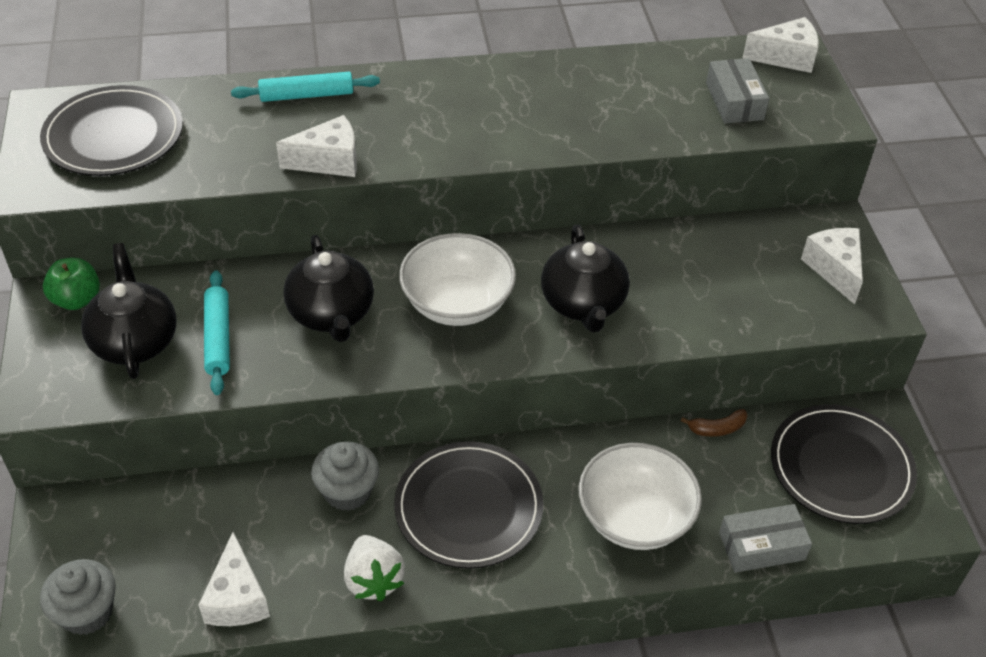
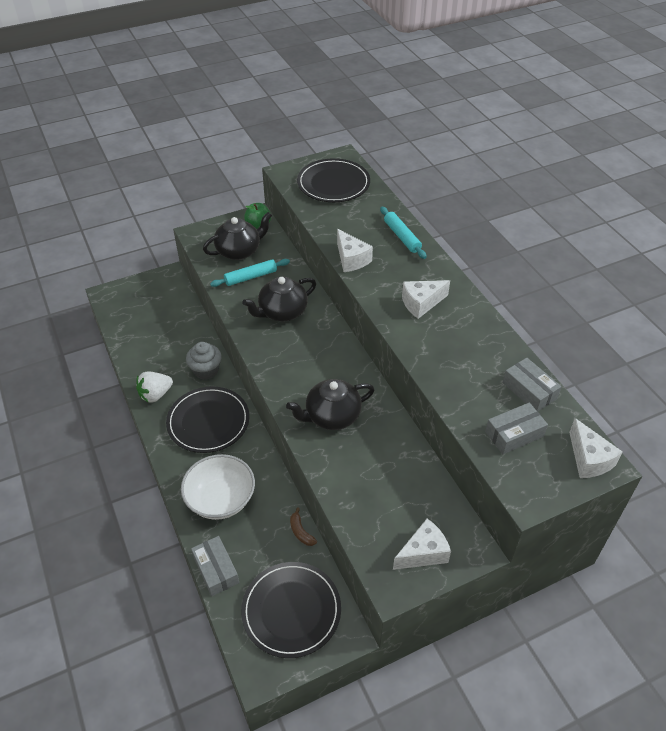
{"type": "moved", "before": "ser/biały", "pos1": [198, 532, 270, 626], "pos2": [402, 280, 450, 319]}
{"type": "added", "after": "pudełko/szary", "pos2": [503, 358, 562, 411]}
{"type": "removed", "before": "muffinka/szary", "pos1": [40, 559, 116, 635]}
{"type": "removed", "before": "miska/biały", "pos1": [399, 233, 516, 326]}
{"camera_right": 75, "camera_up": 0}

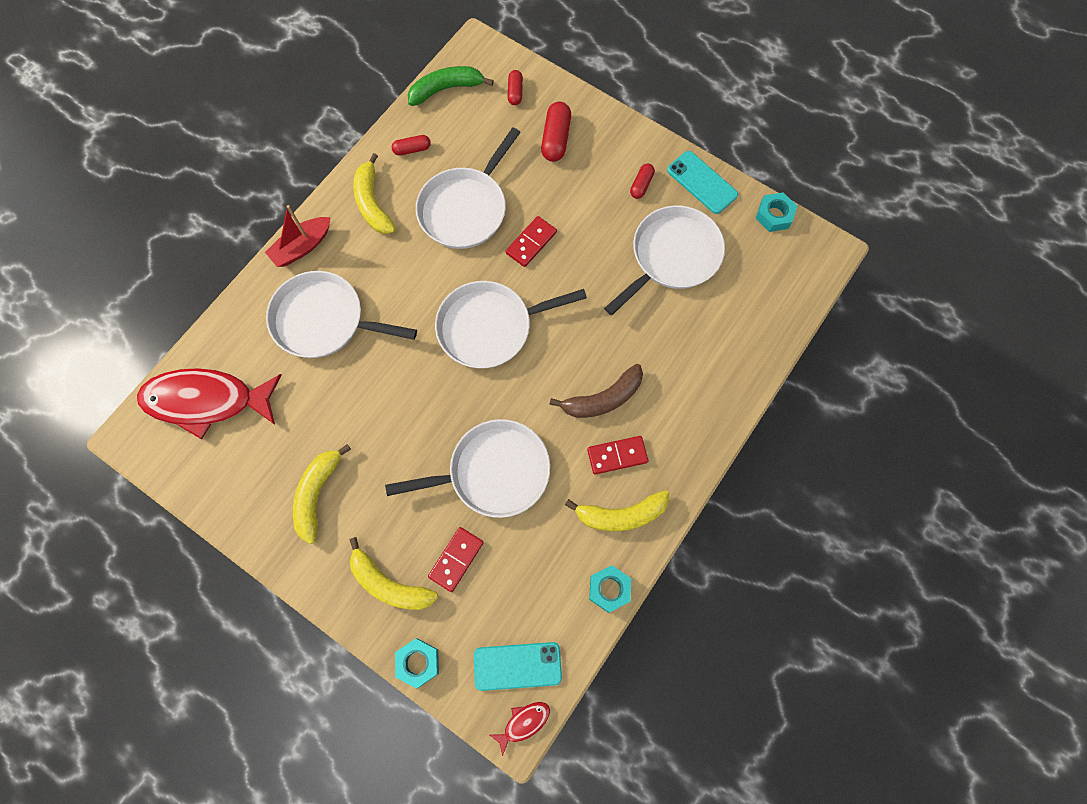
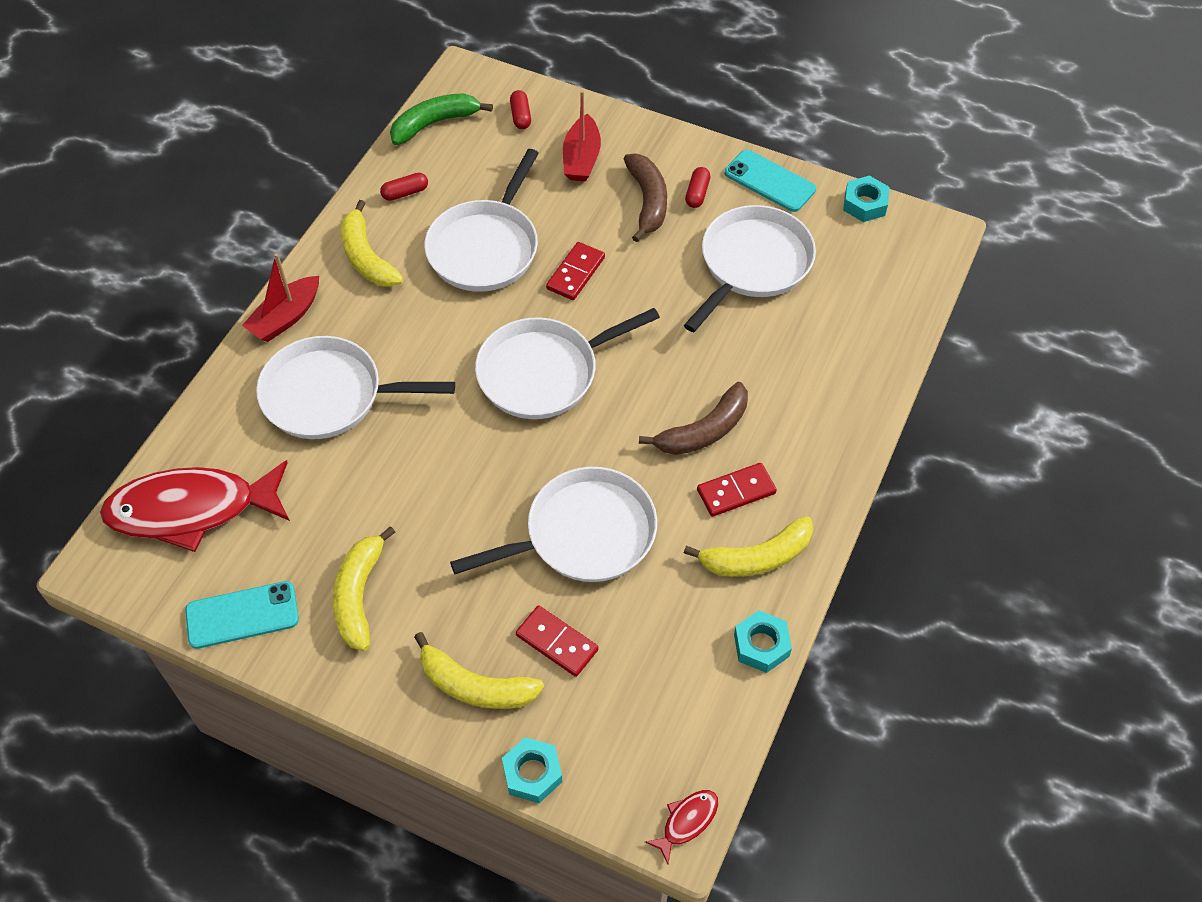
{"type": "moved", "before": "telefon/turkusowy", "pos1": [474, 642, 562, 691], "pos2": [185, 581, 299, 649]}
{"type": "turned", "before": "kostka domina/czerwony", "pos1": [428, 527, 484, 592], "pos2": [516, 605, 599, 677], "turn": -75}
{"type": "replaced", "before": "kapsułka/czerwony", "after": "łódka/czerwony", "pos1": [541, 102, 571, 162], "pos2": [563, 90, 601, 182]}
{"type": "added", "after": "banan/brązowy", "pos2": [624, 154, 667, 242]}
{"camera_right": -10, "camera_up": -15}

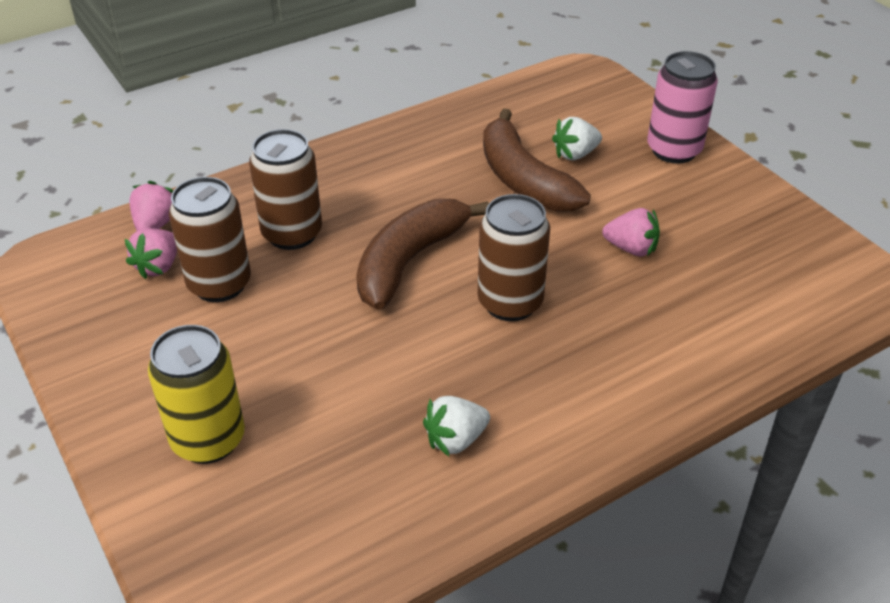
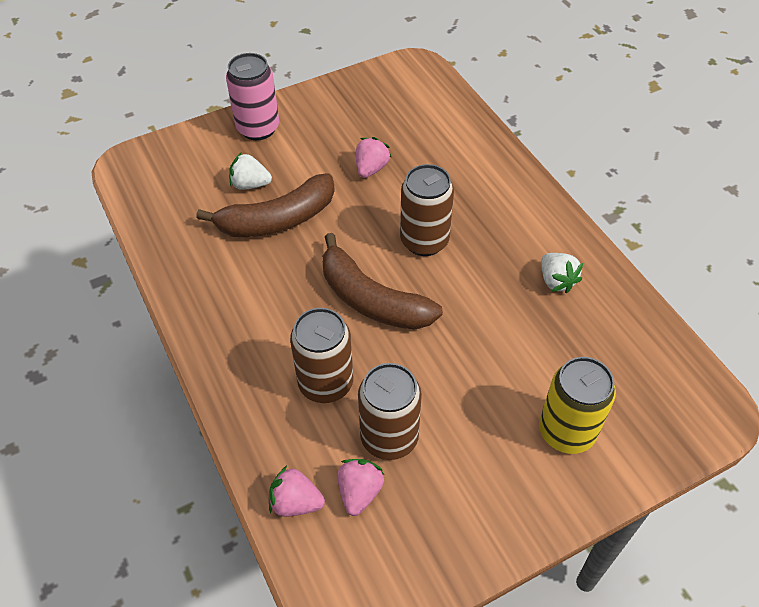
{"type": "turned", "before": "truskawka/biały", "pos1": [552, 117, 602, 160], "pos2": [229, 152, 272, 190], "turn": 120}
{"type": "turned", "before": "truskawka/różowy", "pos1": [125, 228, 177, 279], "pos2": [338, 459, 384, 516], "turn": -105}
{"camera_right": -85, "camera_up": 10}

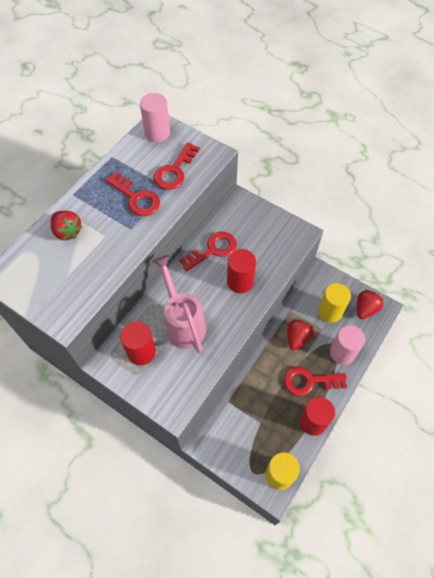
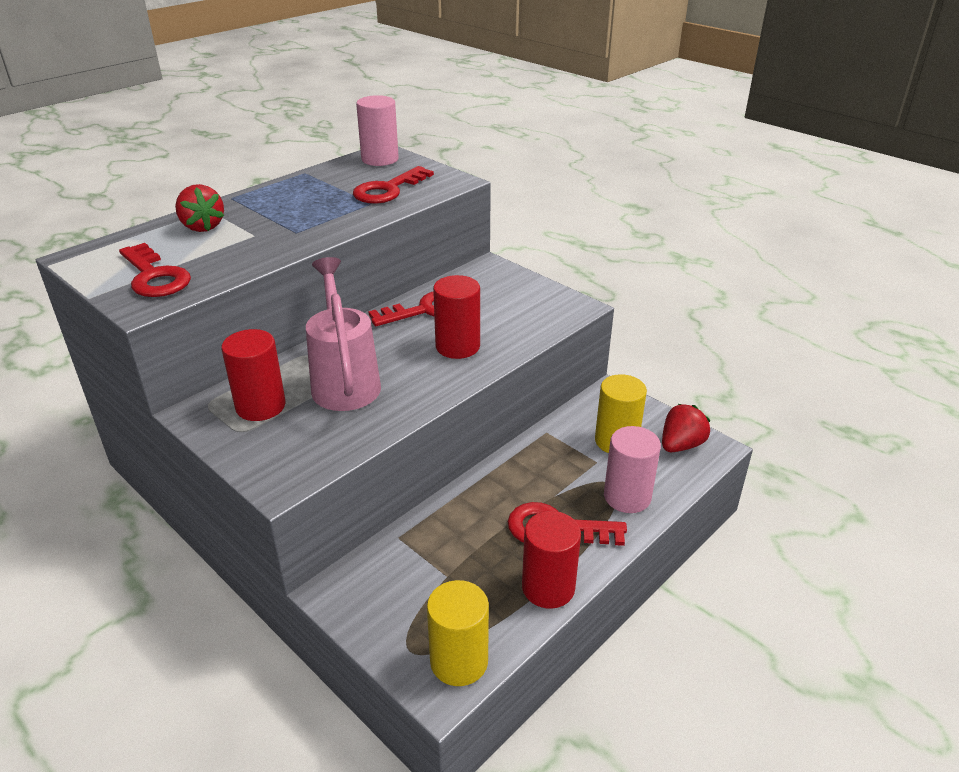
{"type": "moved", "before": "klucz/czerwony", "pos1": [105, 172, 160, 216], "pos2": [119, 243, 191, 297]}
{"type": "removed", "before": "truskawka/czerwony", "pos1": [287, 319, 314, 350]}
{"camera_right": 10, "camera_up": -25}

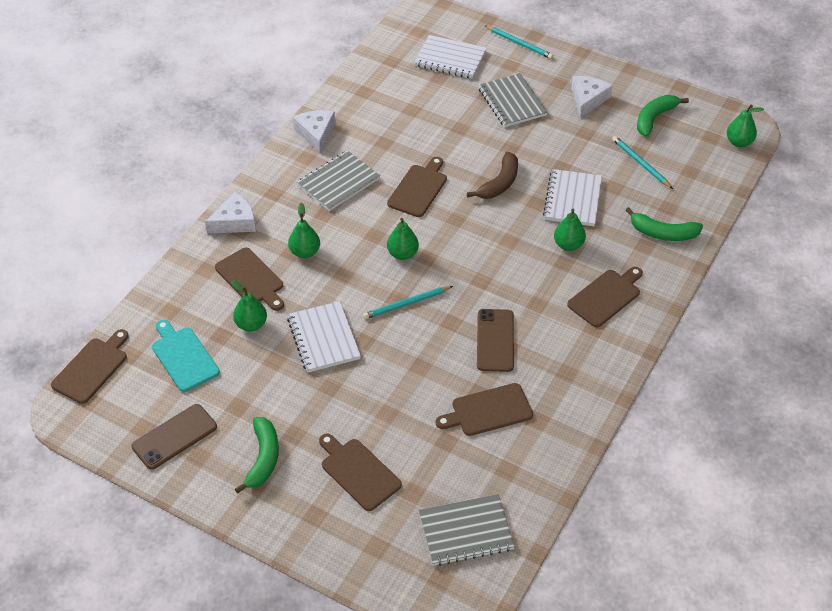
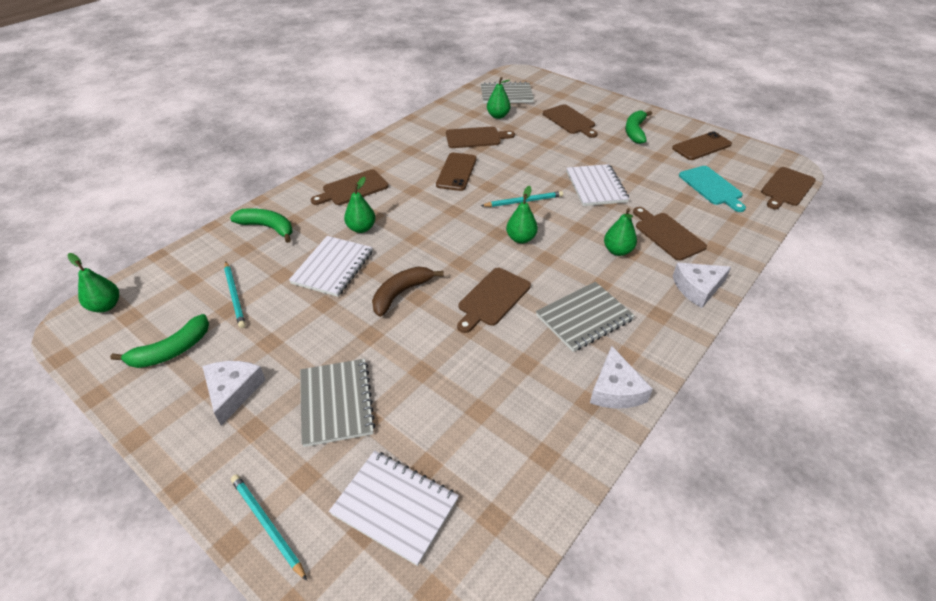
{"type": "turned", "before": "ser/biały", "pos1": [571, 76, 613, 118], "pos2": [202, 361, 266, 426], "turn": 150}
{"type": "moved", "before": "gruszka/zielony", "pos1": [231, 281, 267, 332], "pos2": [487, 77, 511, 119]}
{"camera_right": -170, "camera_up": -5}

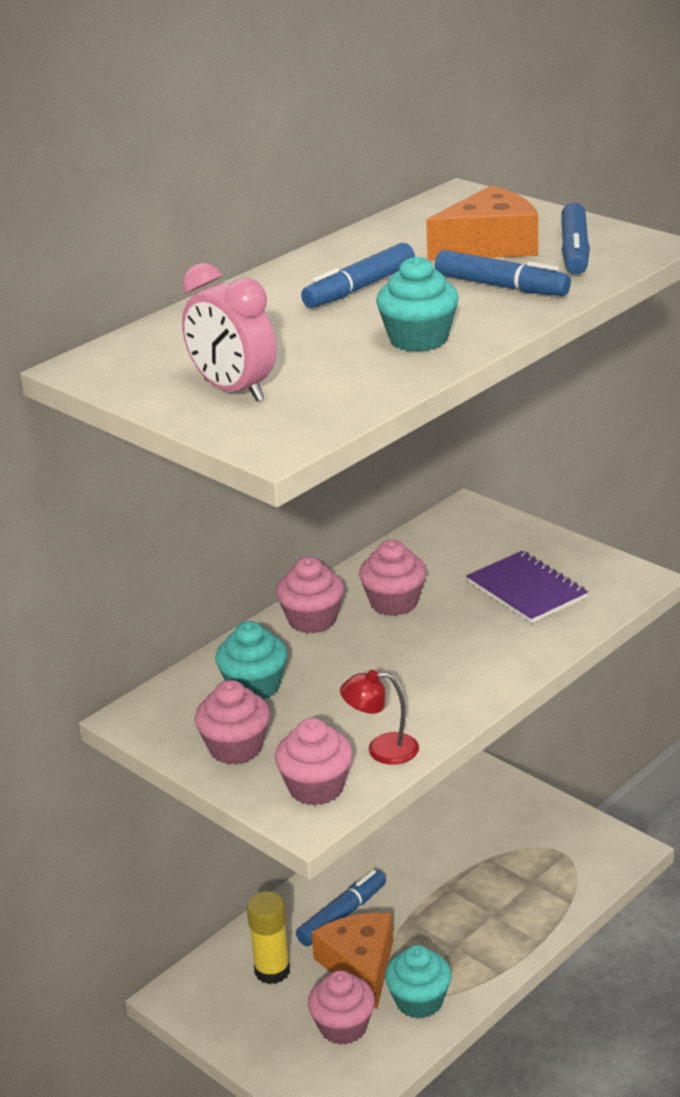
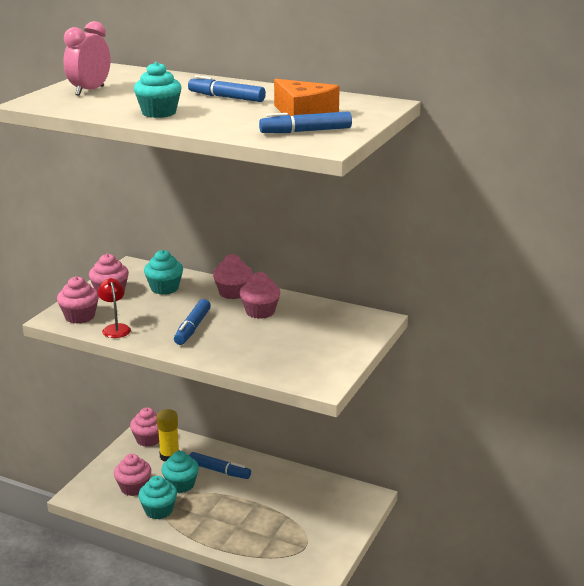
{"type": "added", "after": "muffinka/różowy", "pos2": [130, 407, 159, 447]}
{"type": "replaced", "before": "ser/pomarańczowy", "after": "muffinka/turkusowy", "pos1": [312, 913, 393, 1009], "pos2": [162, 451, 199, 493]}
{"type": "moved", "before": "flamaster/niebieski", "pos1": [435, 250, 571, 296], "pos2": [174, 299, 211, 345]}
{"type": "removed", "before": "zeszyt/fioletowy", "pos1": [466, 551, 588, 624]}
{"camera_right": 70, "camera_up": -5}

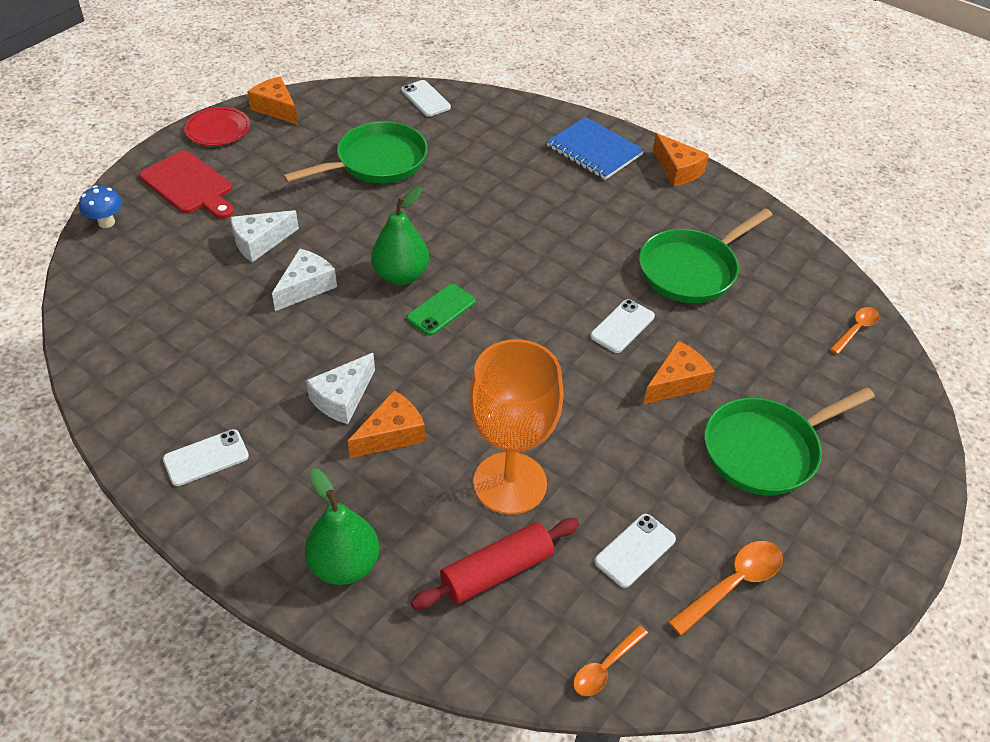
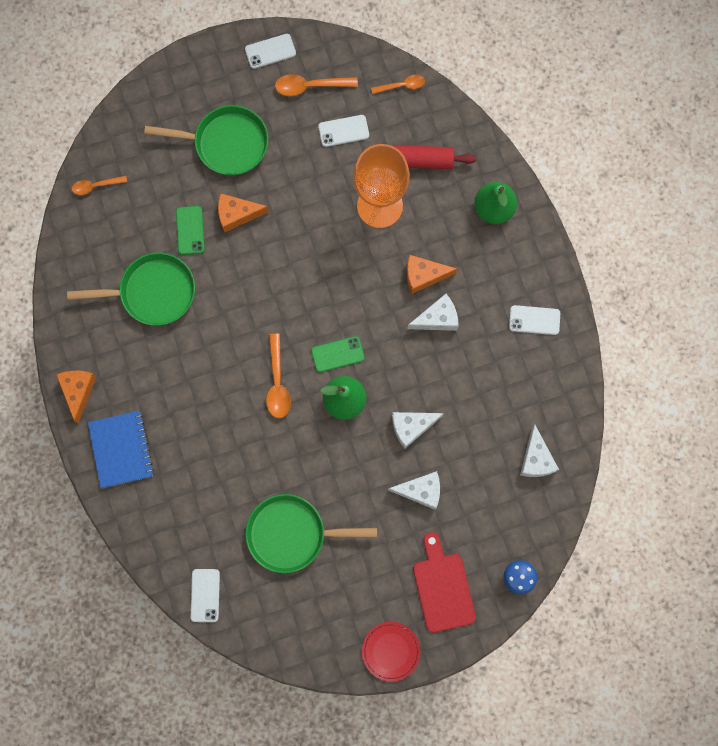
{"type": "added", "after": "telefon/zielony", "pos2": [176, 206, 205, 255]}
{"type": "moved", "before": "telefon/biały", "pos1": [590, 299, 655, 353], "pos2": [245, 34, 296, 69]}
{"type": "added", "after": "łyżka/pomarańczowy", "pos2": [266, 334, 291, 418]}
{"type": "added", "after": "ser/biały", "pos2": [520, 424, 559, 477]}
{"type": "removed", "before": "ser/pomarańczowy", "pos1": [247, 77, 298, 125]}
{"camera_right": -145, "camera_up": 30}

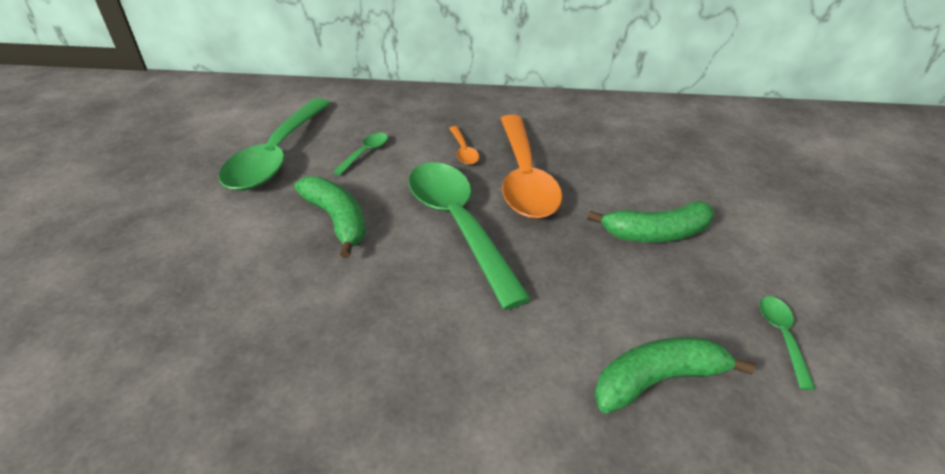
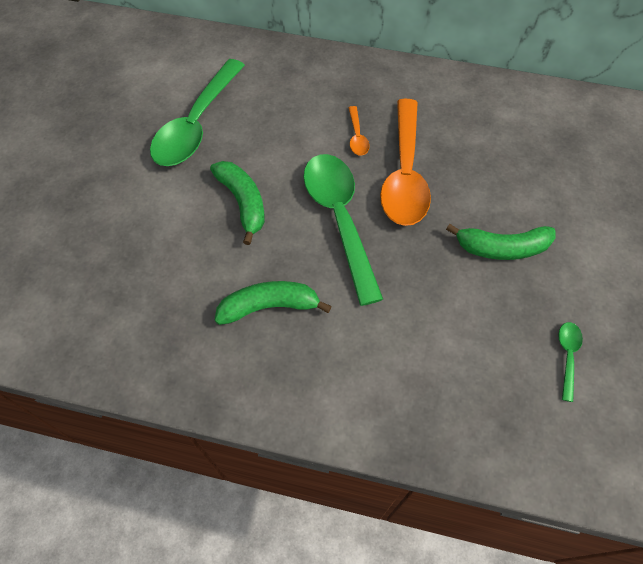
{"type": "moved", "before": "banan/zielony", "pos1": [594, 337, 755, 414], "pos2": [215, 281, 332, 325]}
{"type": "removed", "before": "łyżka/zielony", "pos1": [333, 133, 388, 175]}
{"camera_right": 10, "camera_up": 20}

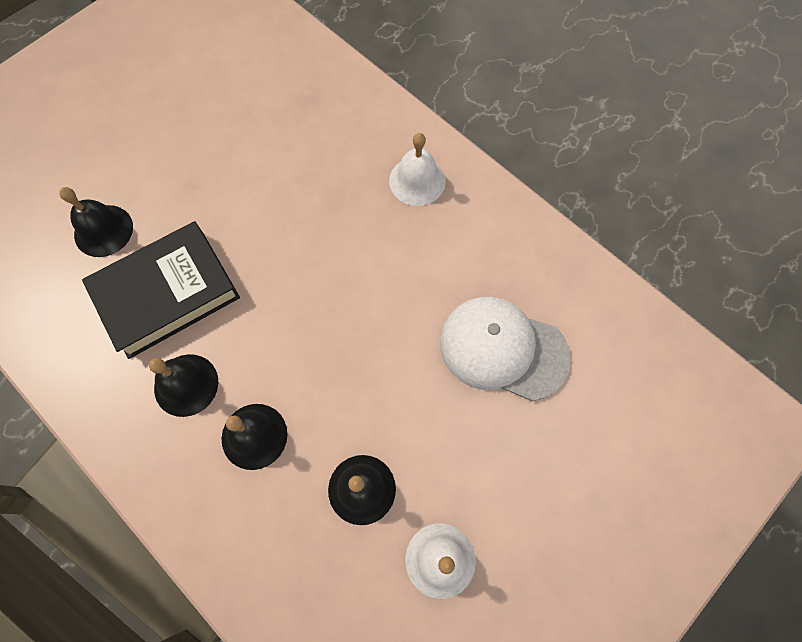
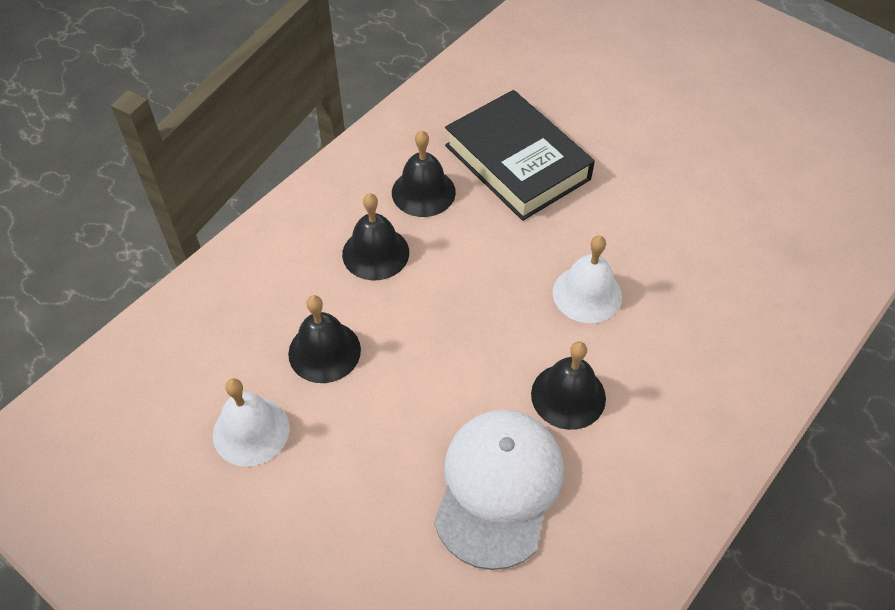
{"type": "moved", "before": "dzwonek/czarny", "pos1": [59, 187, 133, 257], "pos2": [531, 341, 606, 430]}
{"type": "moved", "before": "dzwonek/biały", "pos1": [389, 133, 446, 206], "pos2": [553, 236, 622, 323]}
{"camera_right": 85, "camera_up": -15}

